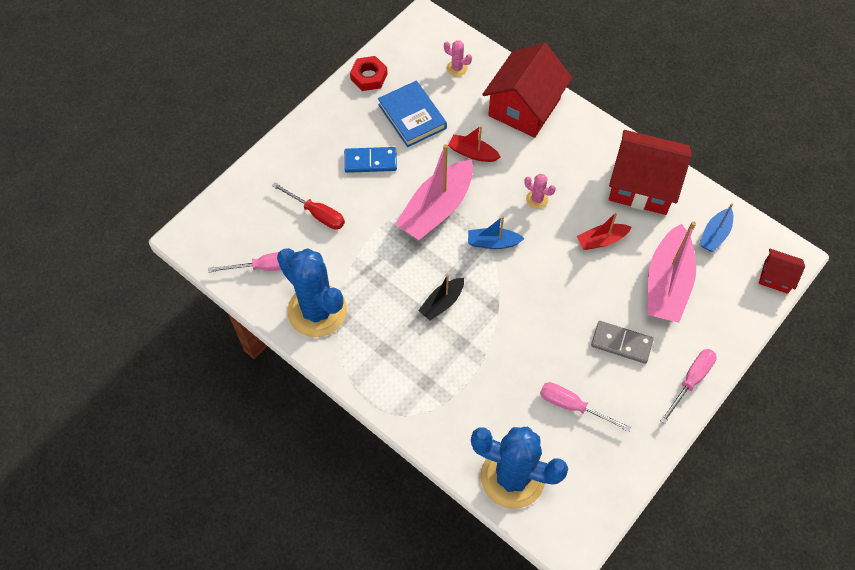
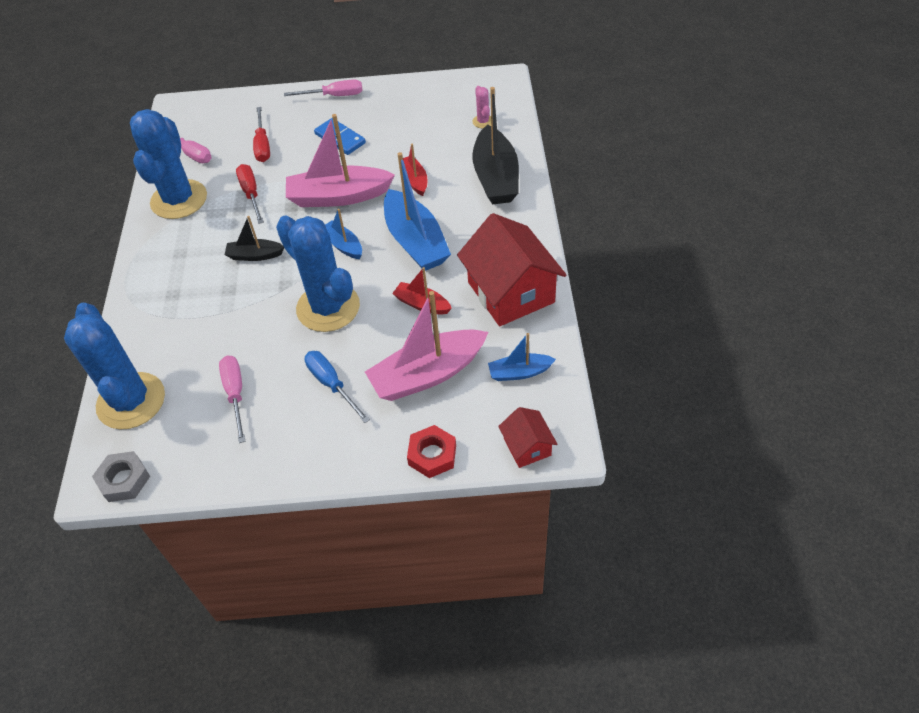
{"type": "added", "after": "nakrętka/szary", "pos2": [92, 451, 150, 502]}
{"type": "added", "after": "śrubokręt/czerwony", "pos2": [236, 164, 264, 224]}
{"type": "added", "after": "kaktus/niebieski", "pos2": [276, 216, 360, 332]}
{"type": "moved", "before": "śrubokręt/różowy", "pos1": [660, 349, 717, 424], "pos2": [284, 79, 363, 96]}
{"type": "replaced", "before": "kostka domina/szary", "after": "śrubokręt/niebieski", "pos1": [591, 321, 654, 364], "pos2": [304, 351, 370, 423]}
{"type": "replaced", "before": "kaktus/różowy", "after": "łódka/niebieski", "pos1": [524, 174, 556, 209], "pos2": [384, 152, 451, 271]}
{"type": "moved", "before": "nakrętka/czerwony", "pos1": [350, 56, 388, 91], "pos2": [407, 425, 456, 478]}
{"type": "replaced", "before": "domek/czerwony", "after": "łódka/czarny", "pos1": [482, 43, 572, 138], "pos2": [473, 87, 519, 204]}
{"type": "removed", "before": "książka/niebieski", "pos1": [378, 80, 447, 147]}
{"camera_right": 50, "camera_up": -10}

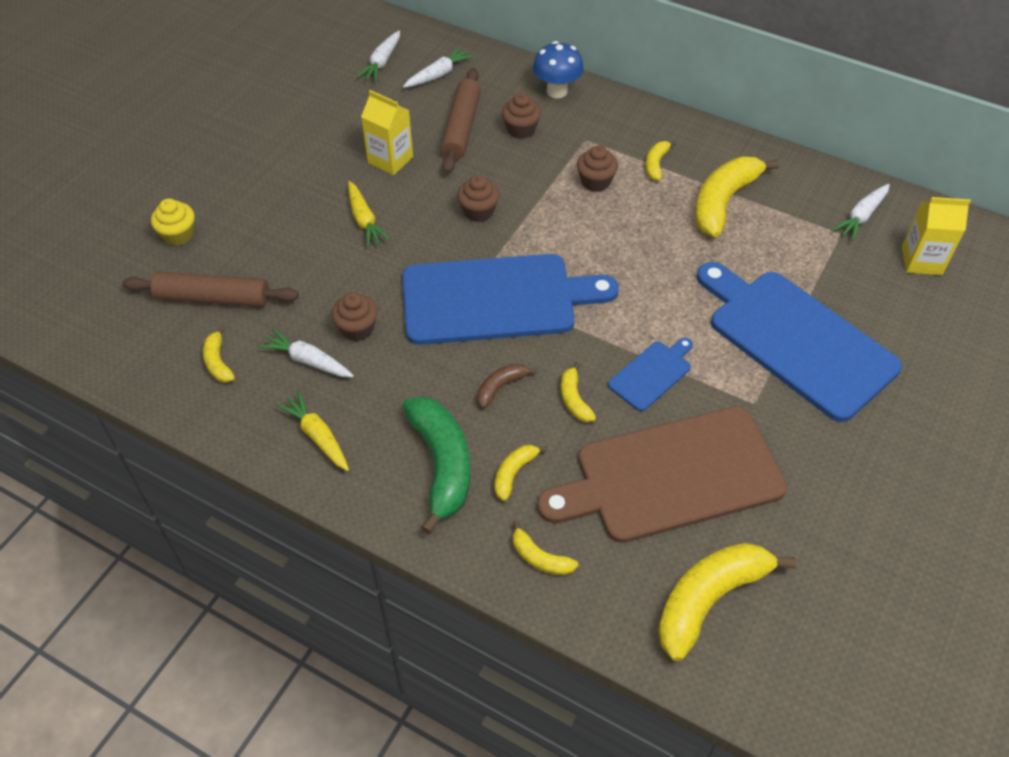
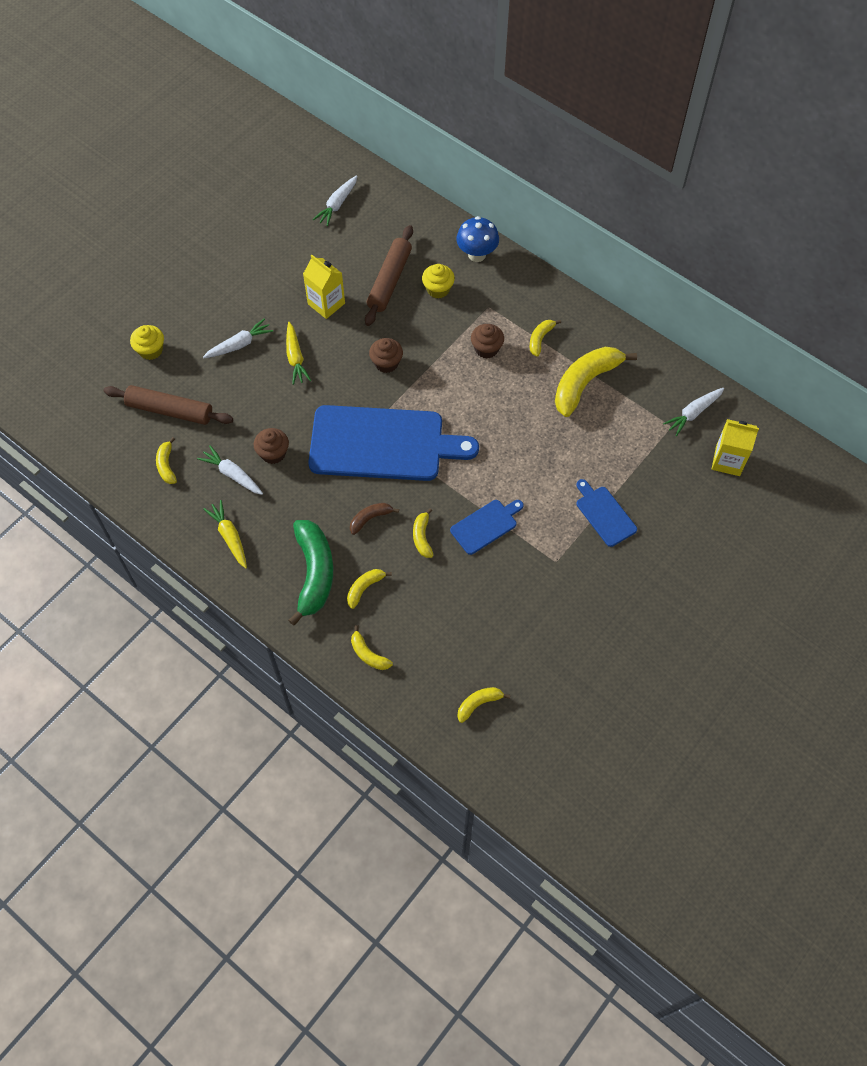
{"type": "moved", "before": "marchewka/biały", "pos1": [403, 47, 474, 88], "pos2": [203, 318, 273, 358]}
{"type": "recoloured", "before": "muffinka/brązowy", "after": "muffinka/żółty", "pos1": [502, 93, 541, 139], "pos2": [422, 264, 455, 299]}
{"type": "resized", "before": "banan/żółty", "pos1": [658, 543, 796, 661], "pos2": [457, 687, 510, 723], "scale": 0.49}
{"type": "resized", "before": "deska do krojenia/niebieski", "pos1": [697, 262, 902, 422], "pos2": [576, 479, 637, 547], "scale": 0.45}
{"type": "removed", "before": "deska do krojenia/brązowy", "pos1": [537, 407, 787, 543]}
{"camera_right": 10, "camera_up": 10}

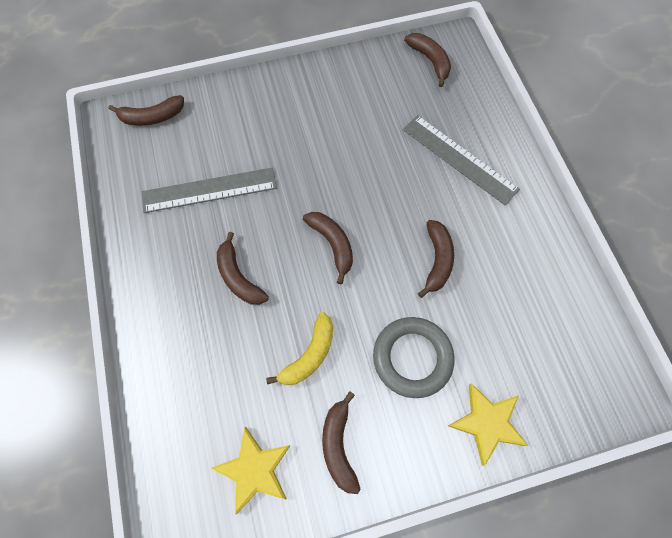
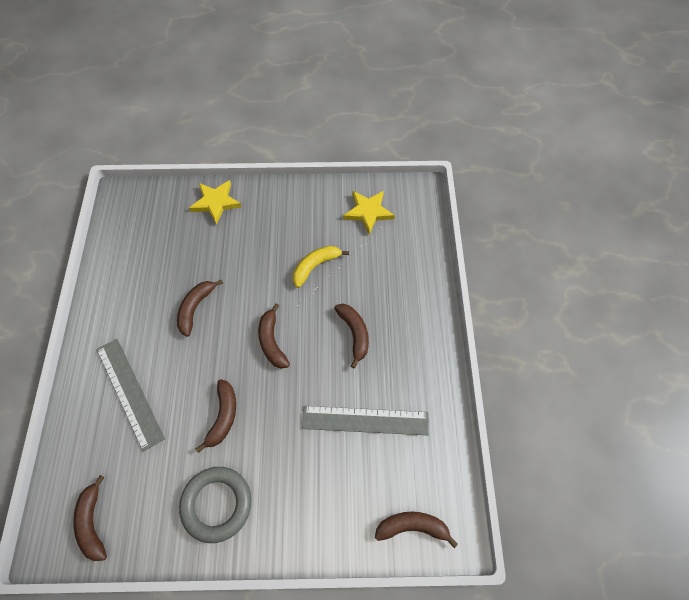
{"type": "moved", "before": "pierścień/szary", "pos1": [373, 317, 455, 398], "pos2": [179, 467, 251, 543]}
{"type": "moved", "before": "banan/brązowy", "pos1": [322, 391, 361, 494], "pos2": [196, 379, 236, 453]}
{"camera_right": -165, "camera_up": -5}

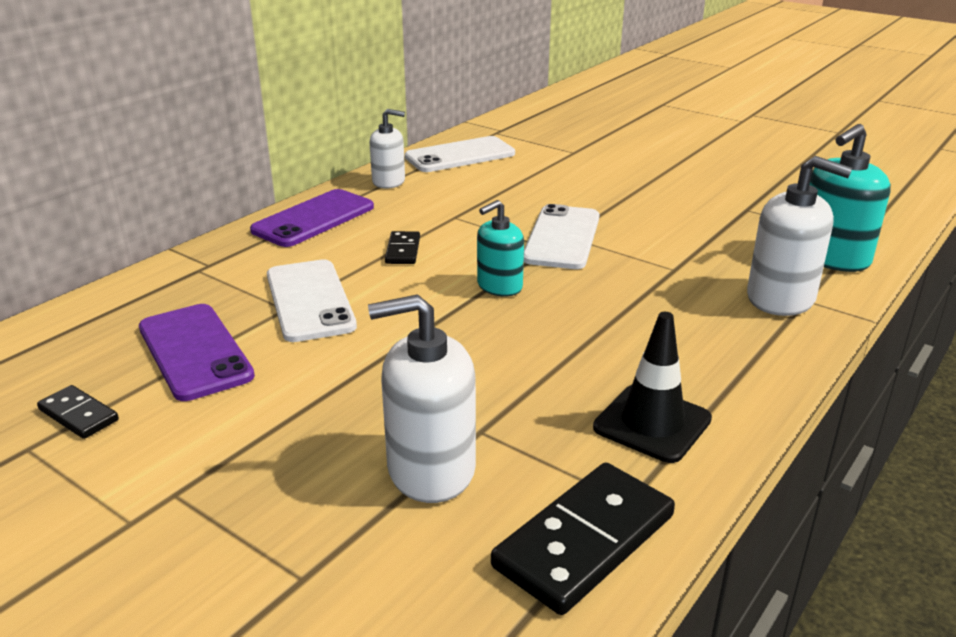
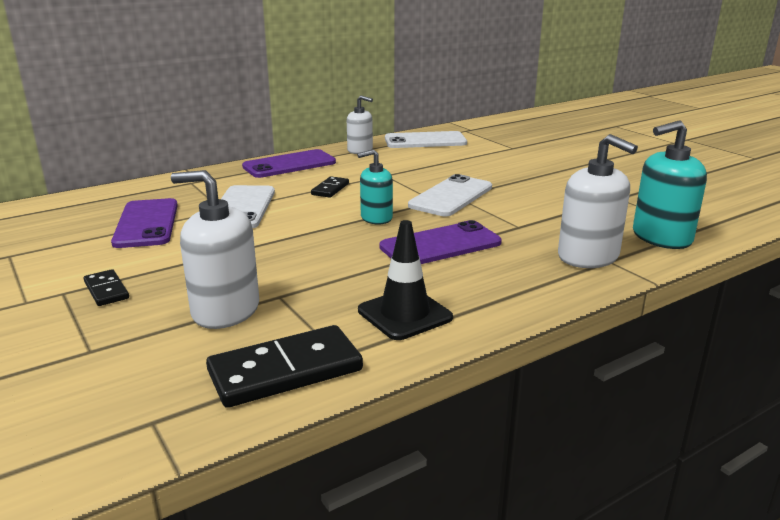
{"type": "moved", "before": "kostka domina/czarny", "pos1": [37, 385, 119, 439], "pos2": [84, 269, 129, 306]}
{"type": "added", "after": "telefon/fioletowy", "pos2": [379, 220, 502, 264]}
{"camera_right": 20, "camera_up": -5}

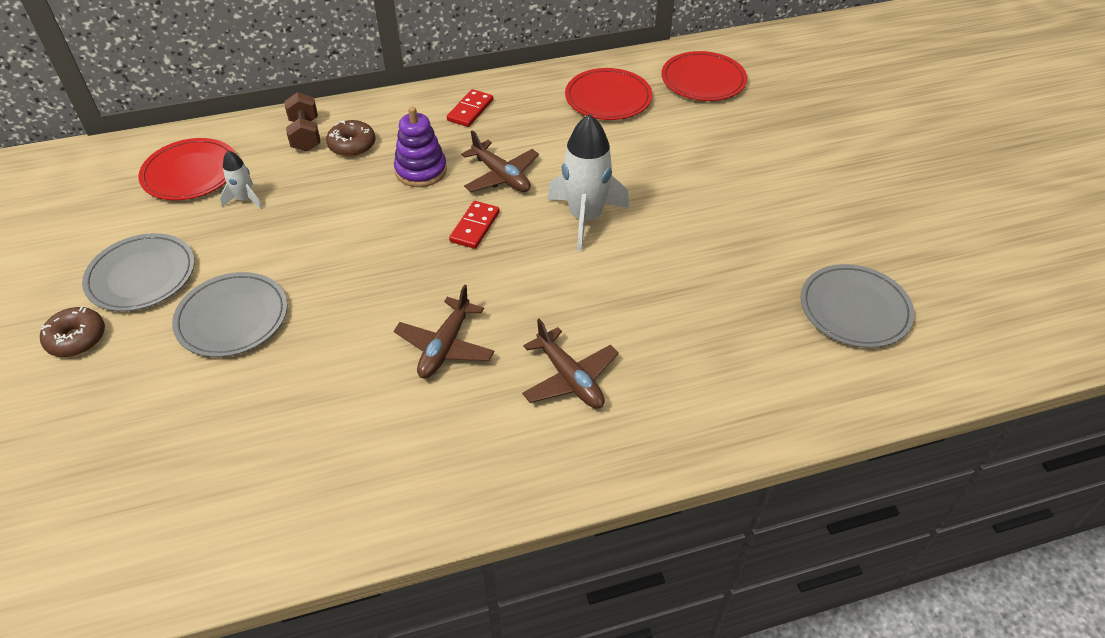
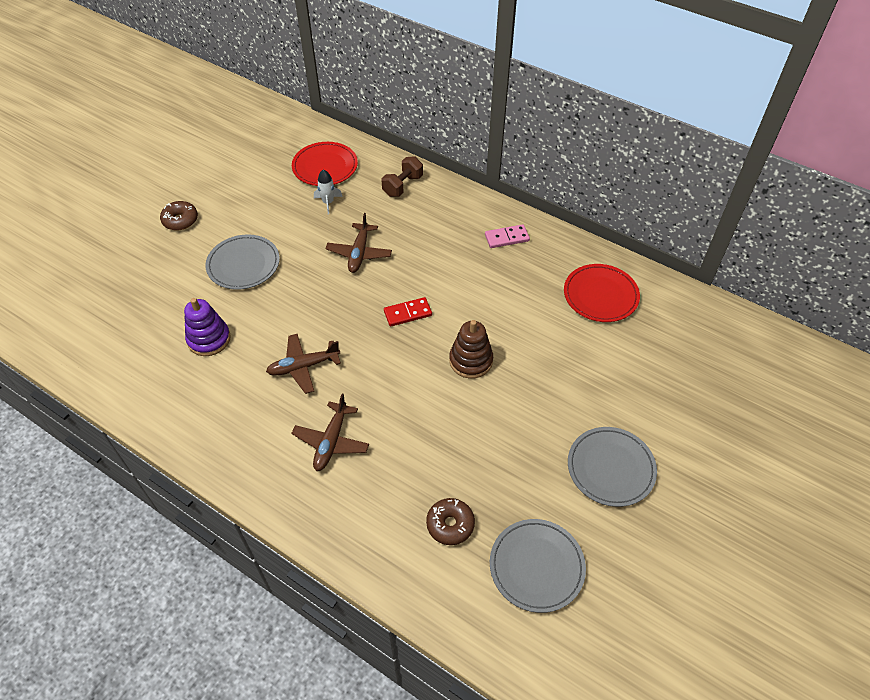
{"type": "moved", "before": "zabawka nakładanka/fioletowy", "pos1": [394, 106, 447, 187], "pos2": [184, 298, 231, 356]}
{"type": "moved", "before": "samolot/brązowy", "pos1": [461, 130, 539, 192], "pos2": [325, 213, 392, 273]}
{"type": "moved", "before": "donut/brązowy", "pos1": [326, 120, 375, 157], "pos2": [426, 498, 475, 545]}
{"type": "replaced", "before": "rakieta/biały", "after": "zabawka nakładanka/brązowy", "pos1": [547, 114, 629, 251], "pos2": [449, 320, 493, 378]}
{"type": "recoloured", "before": "kostka domina/czerwony", "after": "kostka domina/różowy", "pos1": [447, 89, 493, 127], "pos2": [485, 224, 530, 248]}
{"type": "moved", "before": "talerz/szary", "pos1": [82, 233, 195, 311], "pos2": [568, 427, 657, 507]}
{"type": "removed", "before": "talerz/czerwony", "pos1": [661, 51, 747, 101]}
{"camera_right": 50, "camera_up": 5}

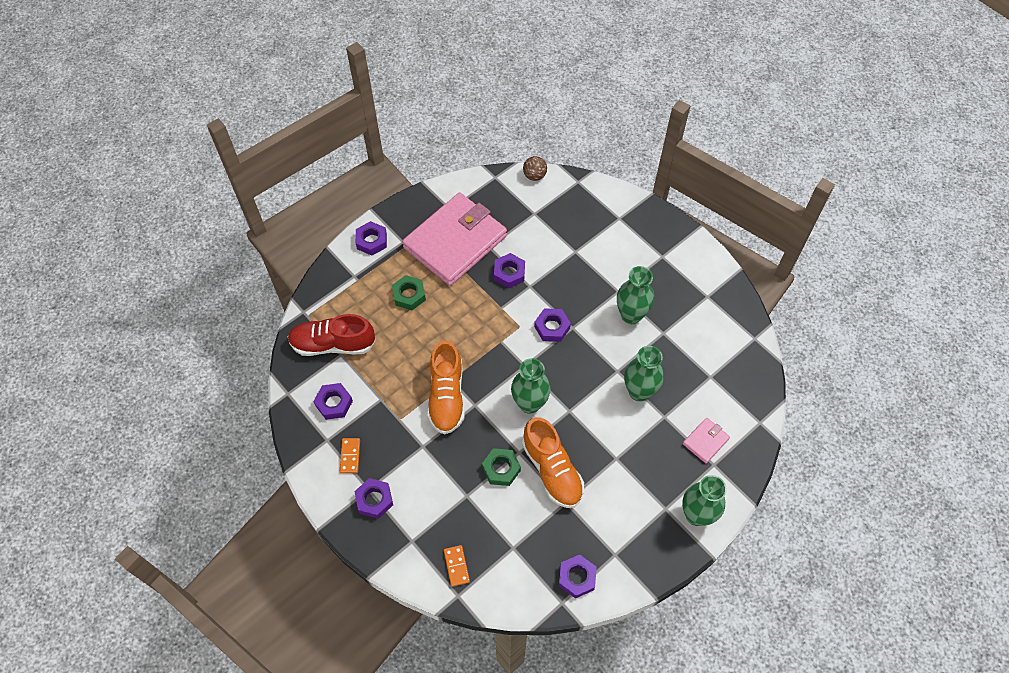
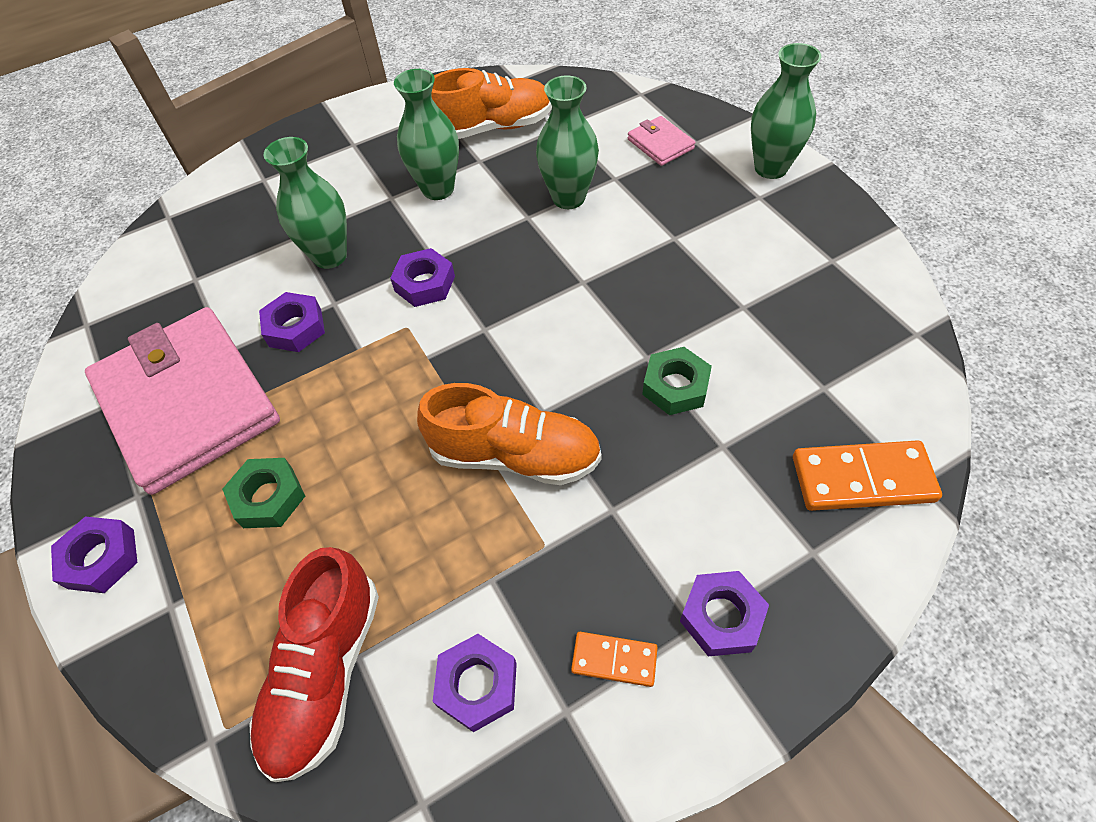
{"type": "moved", "before": "wazon/zielony", "pos1": [511, 358, 551, 414], "pos2": [264, 137, 347, 269]}
{"type": "moved", "before": "but/pomarańczowy", "pos1": [522, 417, 584, 508], "pos2": [432, 68, 552, 139]}
{"type": "resized", "before": "kostka domina/pomarańczowy", "pos1": [444, 545, 470, 587], "pos2": [793, 440, 942, 511], "scale": 1.79}
{"type": "removed", "before": "piłka/brązowy", "pos1": [523, 156, 547, 181]}
{"type": "removed", "before": "nakrętka/fioletowy", "pos1": [559, 555, 597, 598]}
{"camera_right": -75, "camera_up": -5}

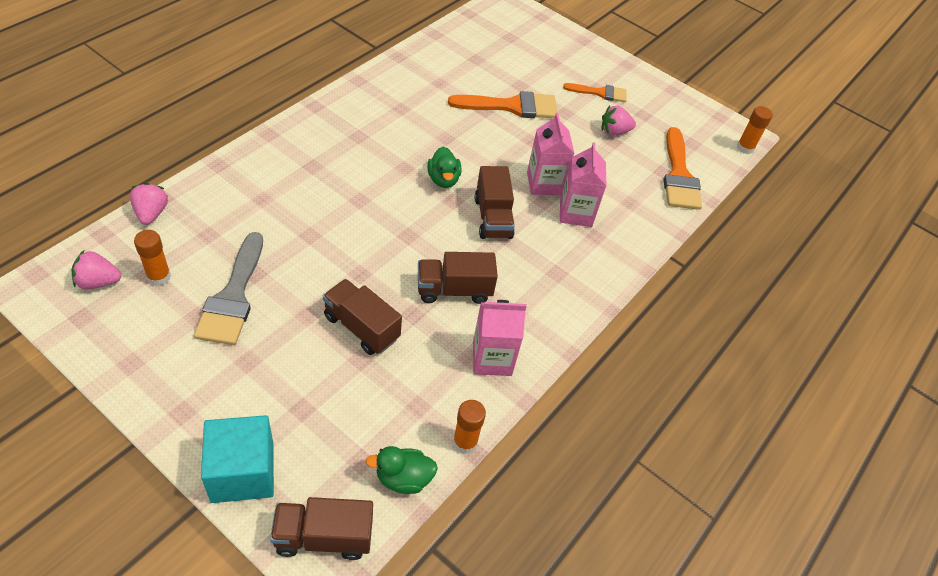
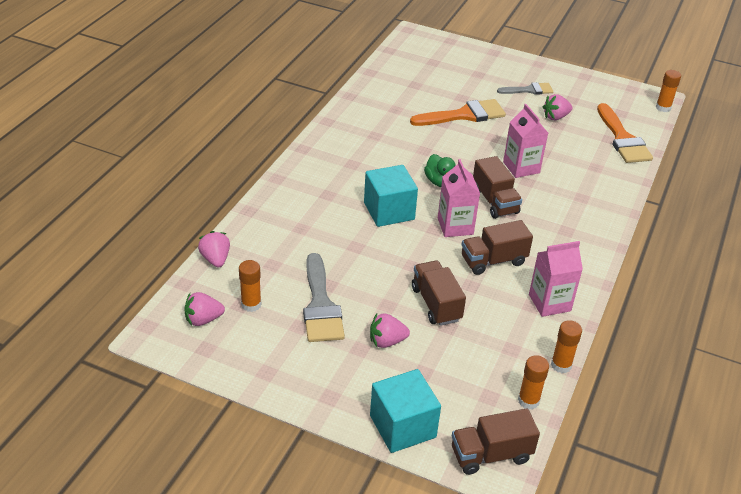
{"type": "added", "after": "sześcian/turkusowy", "pos2": [364, 165, 418, 227]}
{"type": "added", "after": "truskawka/różowy", "pos2": [370, 313, 410, 348]}
{"type": "turned", "before": "ciężarówka/brązowy", "pos1": [323, 279, 402, 355], "pos2": [412, 260, 466, 326], "turn": 45}
{"type": "moved", "before": "karton mleka/różowy", "pos1": [560, 142, 607, 227], "pos2": [438, 159, 480, 237]}
{"type": "recoloured", "before": "pędzel/pomarańczowy", "after": "pędzel/szary", "pos1": [563, 83, 626, 102], "pos2": [497, 82, 553, 95]}
{"type": "replaced", "before": "kaczka/zielony", "after": "klej w sztyfcie/pomarańczowy", "pos1": [366, 446, 438, 494], "pos2": [518, 355, 549, 410]}
{"camera_right": -10, "camera_up": -10}

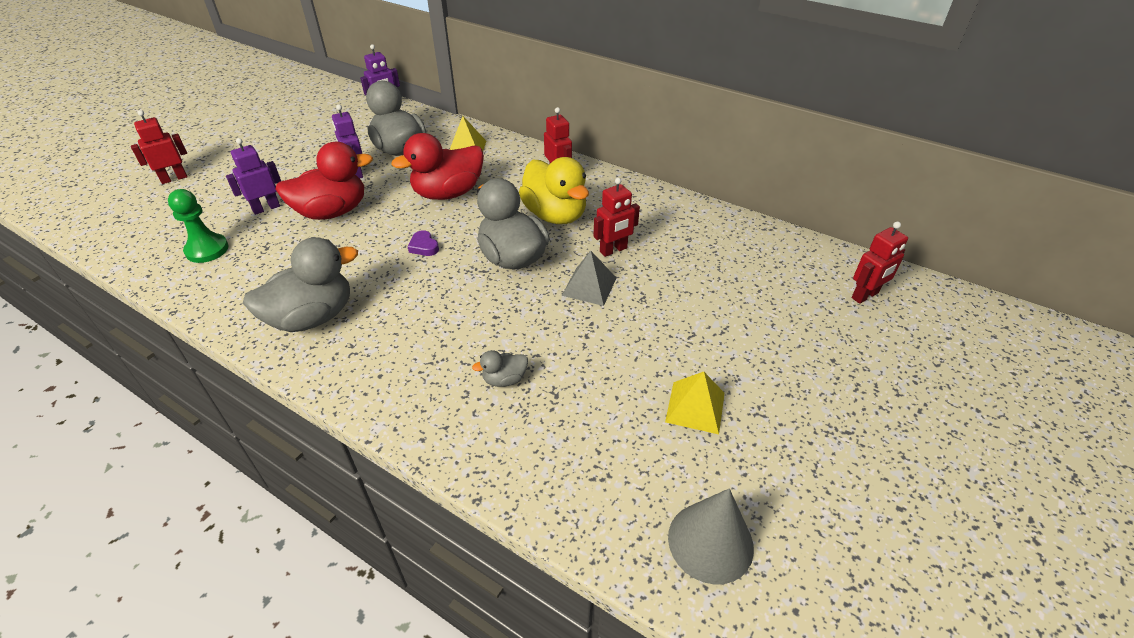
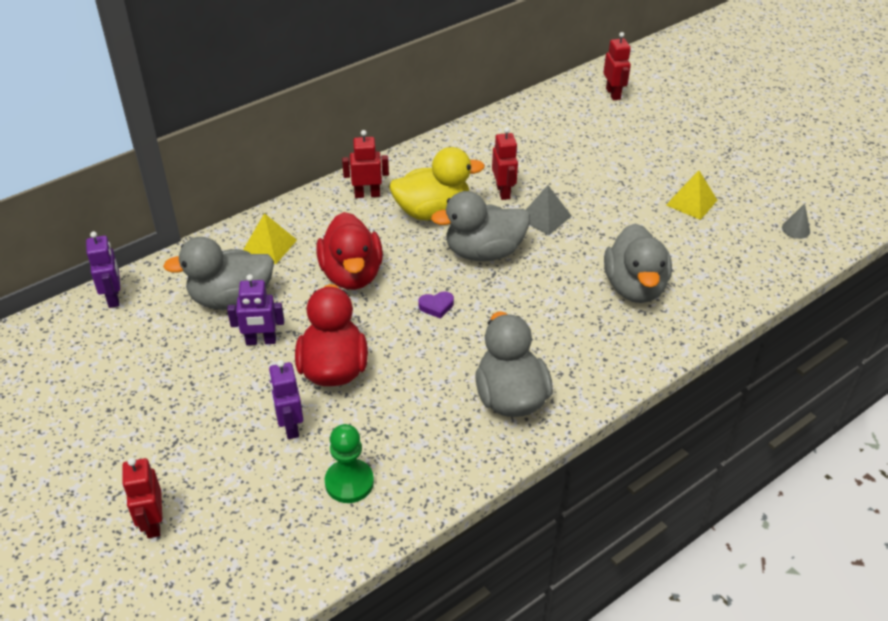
{"type": "resized", "before": "kaczka/szary", "pos1": [472, 350, 528, 387], "pos2": [604, 223, 672, 303], "scale": 2.22}
{"type": "resized", "before": "stożek/szary", "pos1": [668, 488, 754, 585], "pos2": [782, 203, 810, 239], "scale": 0.52}
{"camera_right": -70, "camera_up": 0}

